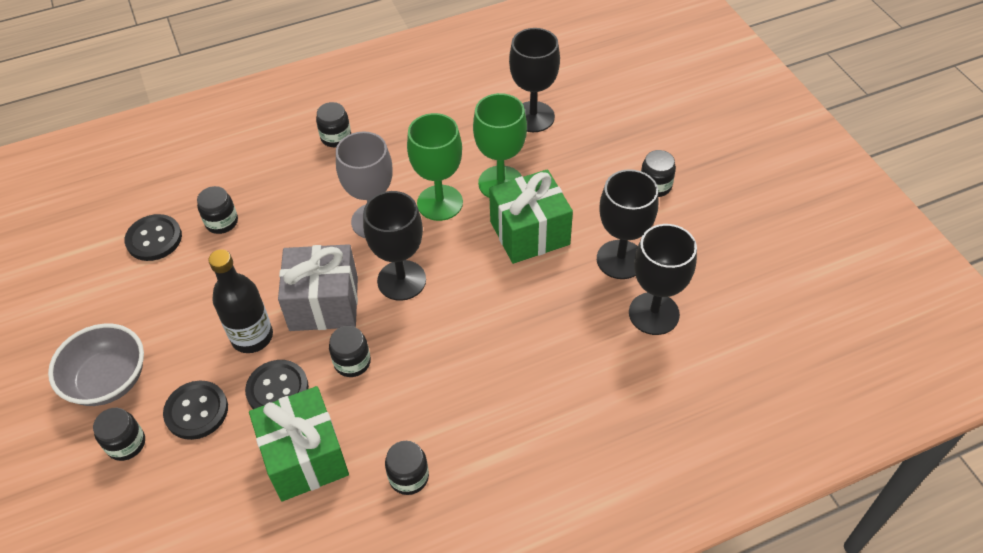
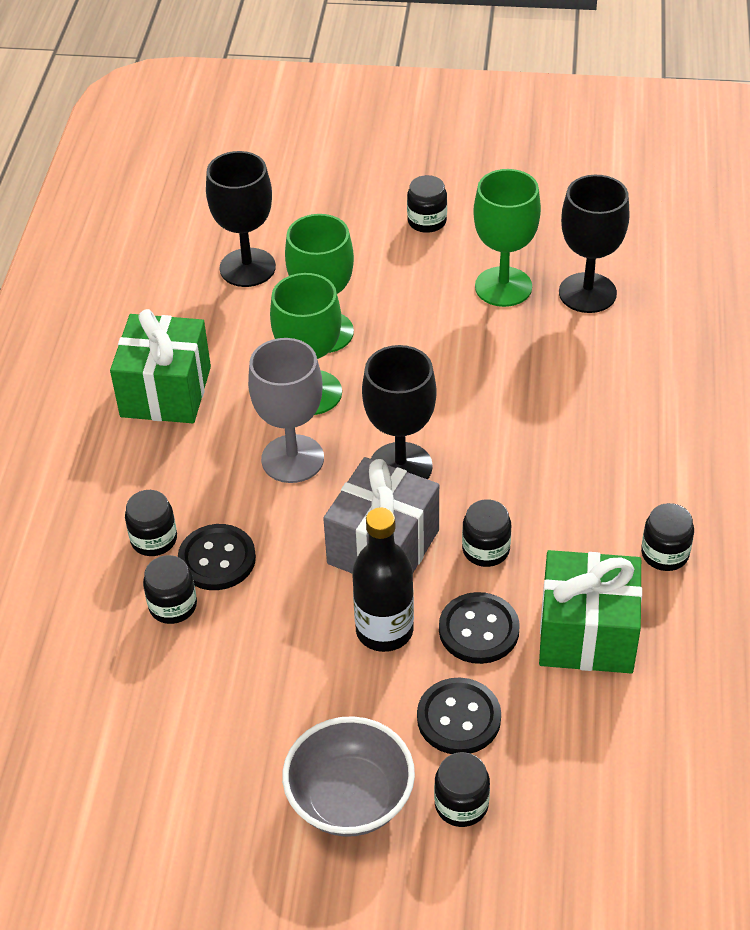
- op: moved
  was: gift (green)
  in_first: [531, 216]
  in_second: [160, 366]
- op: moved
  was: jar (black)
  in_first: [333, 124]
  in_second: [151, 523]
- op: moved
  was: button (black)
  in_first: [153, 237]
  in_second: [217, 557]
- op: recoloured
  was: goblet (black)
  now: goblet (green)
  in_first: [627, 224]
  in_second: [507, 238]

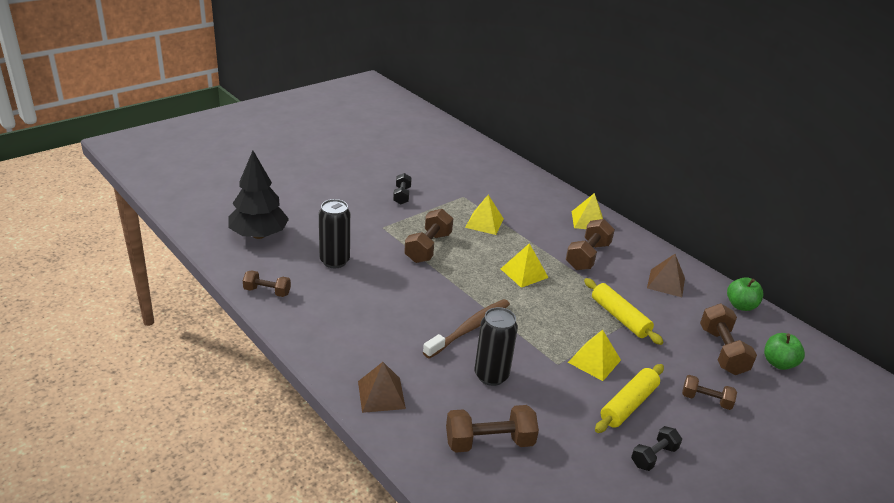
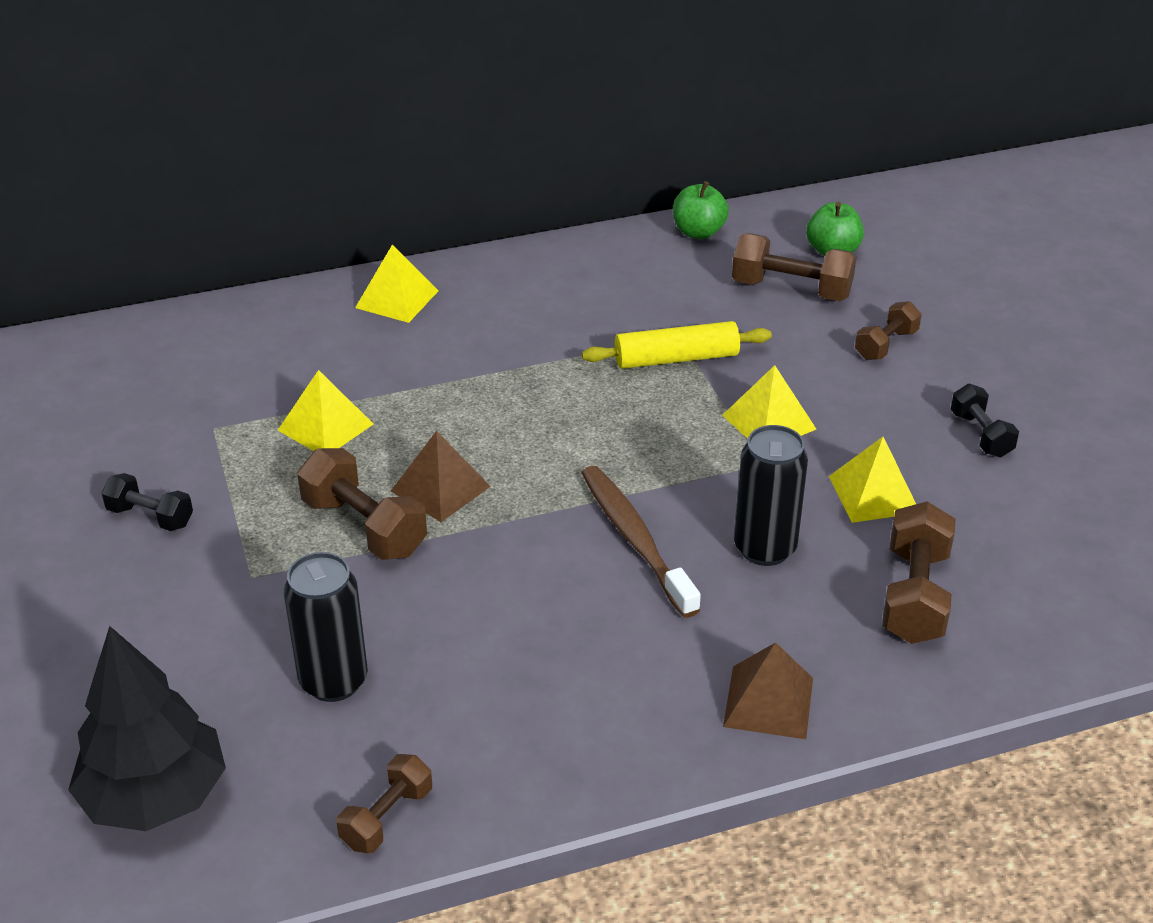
- op: moved
  was: pyramid (brown)
  in_first: [666, 275]
  in_second: [441, 476]
- op: moved
  was: pyramid (yellow)
  in_first: [525, 265]
  in_second: [872, 480]
- op: removed
  was: dumbbell (brown)
  in_first: [590, 244]
- op: removed
  was: rolling pin (yellow)
  in_first: [629, 398]

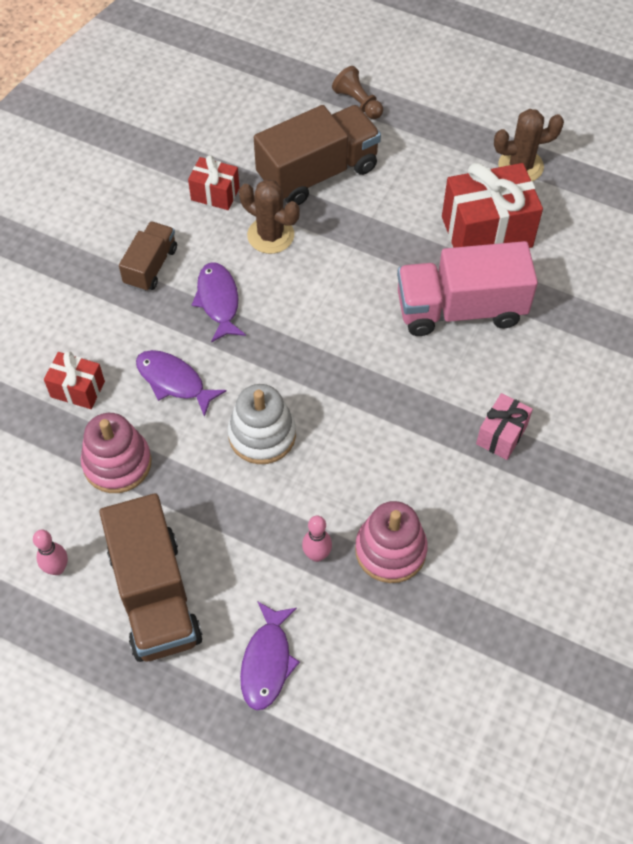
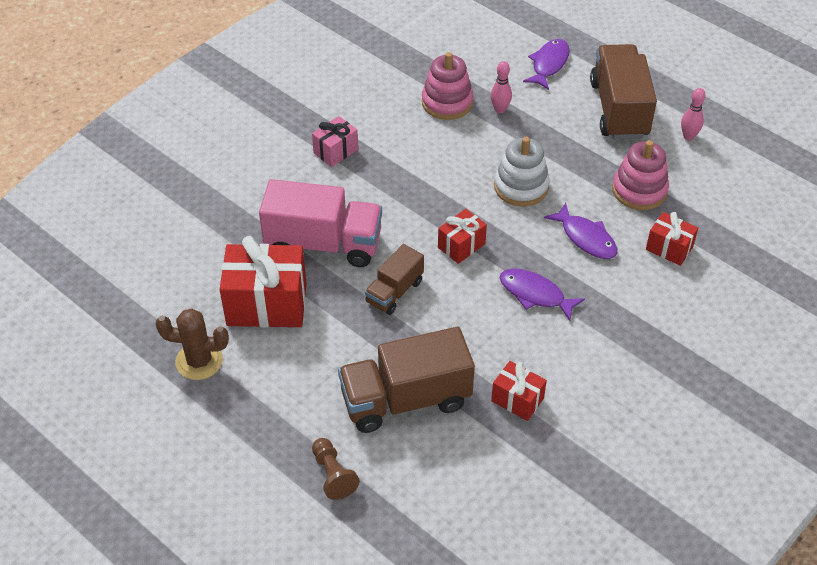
- op: moved
  was: truck (brown)
  in_first: [148, 256]
  in_second: [394, 279]
- op: added
  now: gift (red)
  in_second: [462, 236]
- op: turned
  was: fish (purple)
  in_first: [219, 302]
  in_second: [542, 295]
  clockwise: 120
- op: removed
  was: cactus (brown)
  in_first: [269, 216]

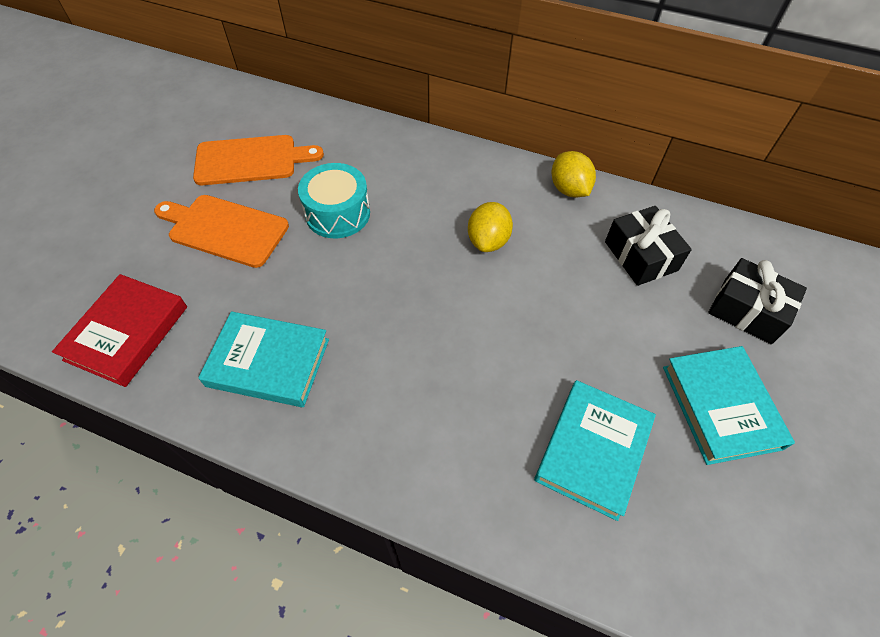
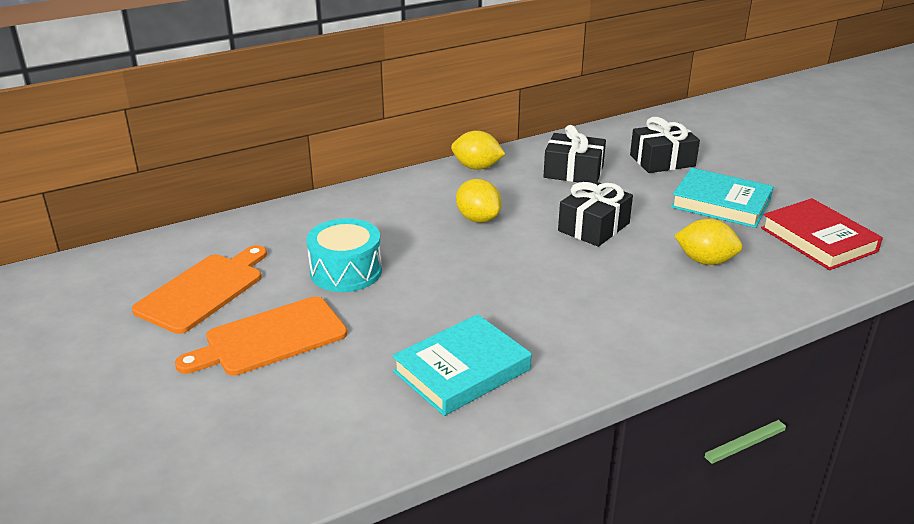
- op: added
  now: gift (black)
  in_second: [595, 213]
- op: replaced
  was: book (turquoise)
  now: lemon (yellow)
  in_first: [595, 450]
  in_second: [708, 242]
- op: moved
  was: book (red)
  in_first: [119, 330]
  in_second: [822, 234]

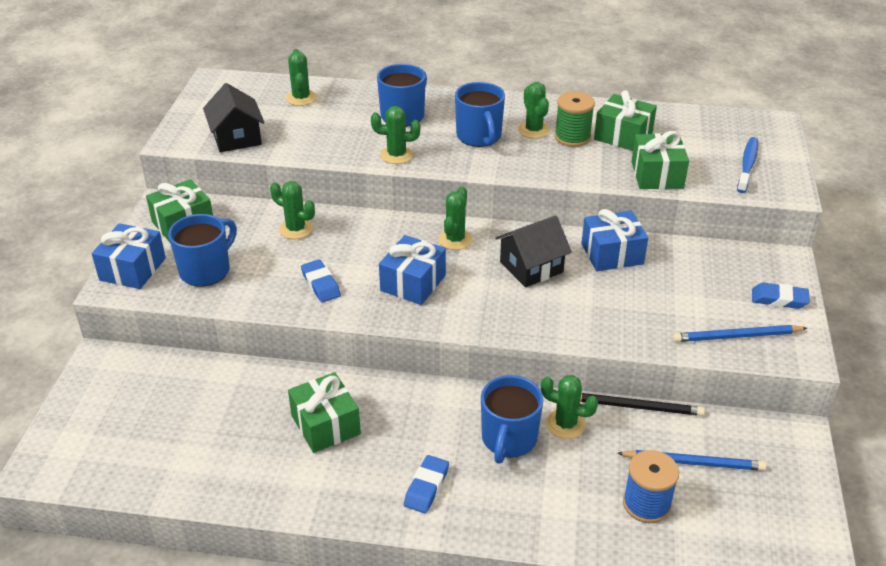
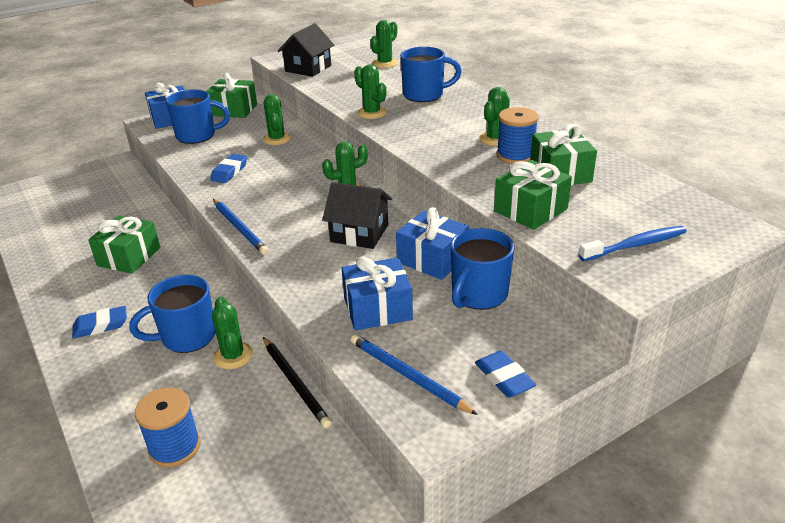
- op: moved
  was: pencil (blue)
  in_first: [691, 460]
  in_second: [241, 227]
- op: moved
  was: gift (blue)
  in_first: [412, 270]
  in_second: [377, 293]
- op: moved
  was: mug (blue)
  in_first: [480, 114]
  in_second: [482, 269]
- op: recoloured
  was: spool (green)
  now: spool (blue)
  in_first: [574, 119]
  in_second: [517, 135]

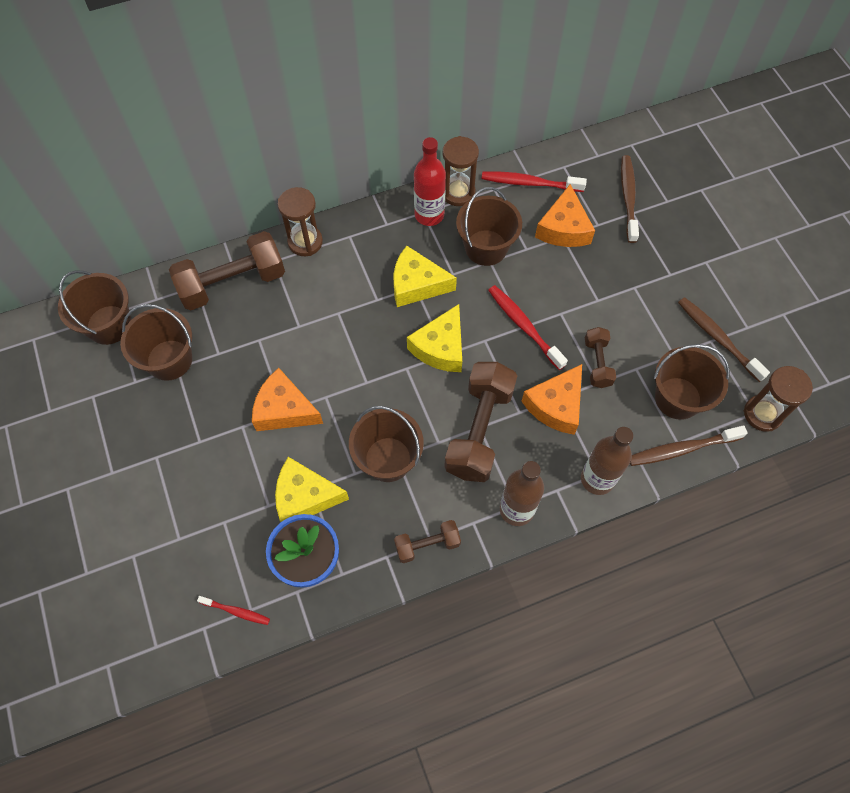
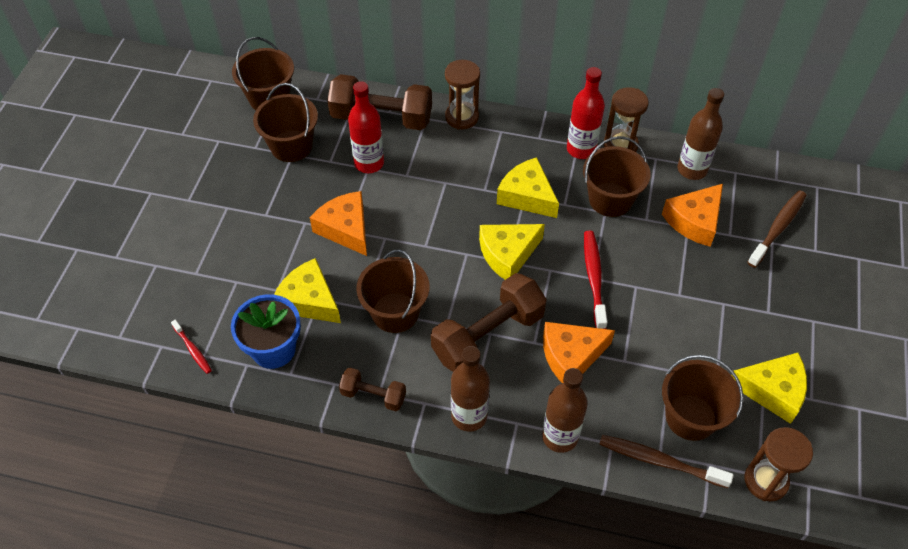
- op: added
  now: bottle (red)
  in_second: [366, 127]
- op: replaced
  was: toothbrush (red)
  now: bottle (brown)
  in_first: [534, 181]
  in_second: [700, 134]
- op: replaced
  was: toothbrush (brown)
  now: cheese (yellow)
  in_first: [724, 339]
  in_second: [769, 388]
- op: removed
  was: dumbbell (brown)
  in_first: [600, 357]

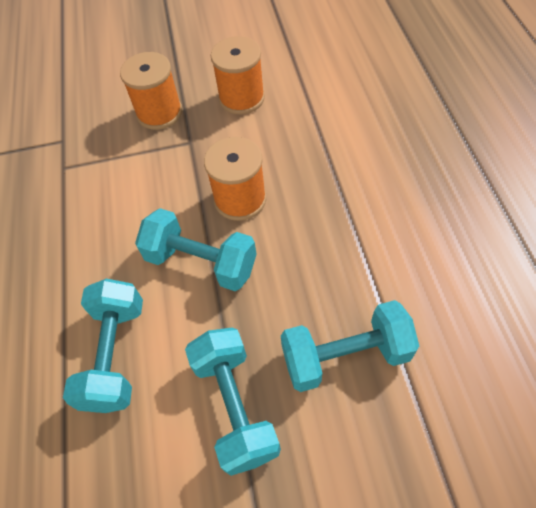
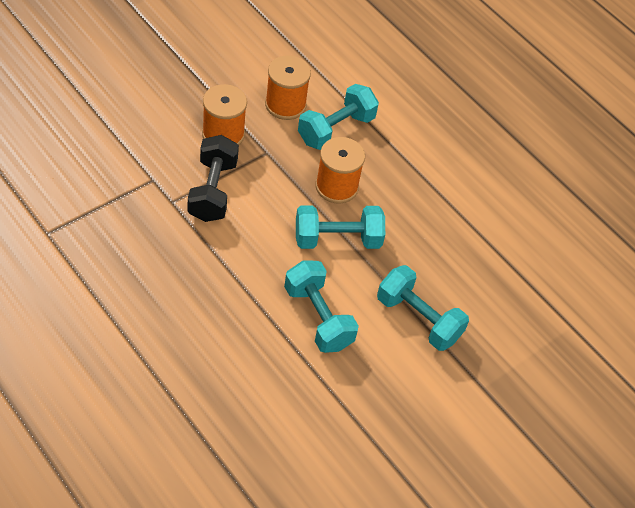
- op: added
  now: dumbbell (black)
  in_second: [213, 178]
- op: moved
  was: dumbbell (turquoise)
  in_first: [350, 346]
  in_second: [338, 117]

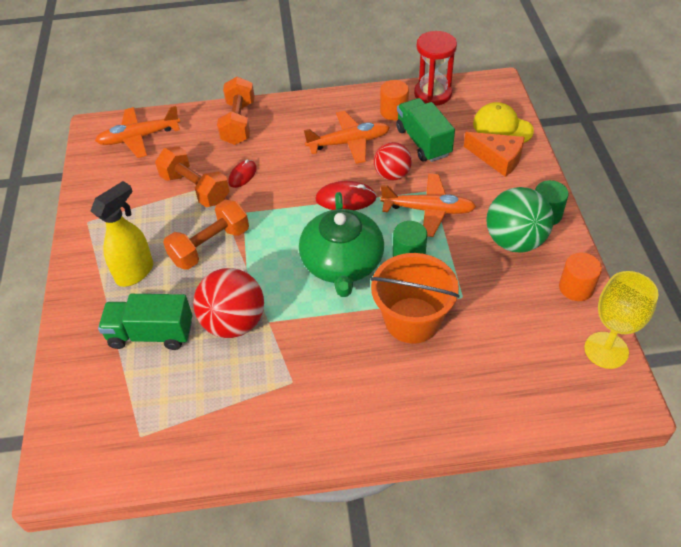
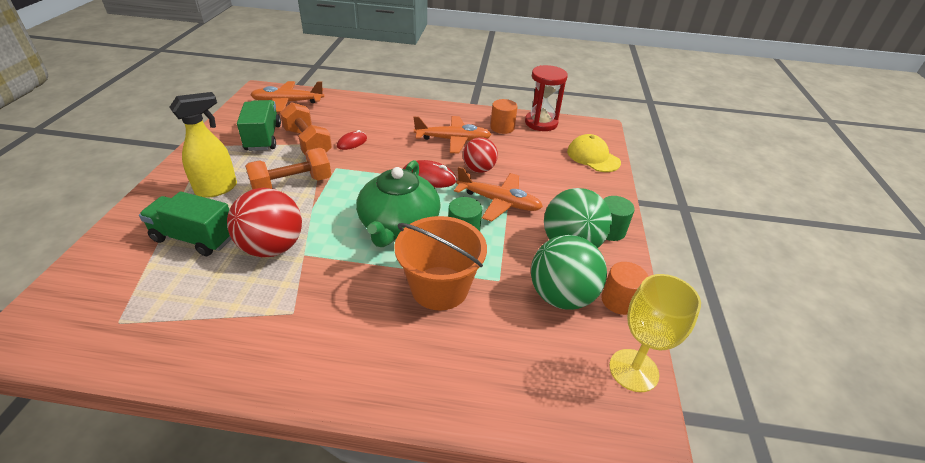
- op: moved
  was: truck (green)
  in_first: [425, 130]
  in_second: [259, 125]
- op: added
  now: ball (green)
  in_second: [569, 272]
- op: removed
  was: dumbbell (orange)
  in_first: [236, 110]
- op: removed
  was: cheese (orange)
  in_first: [494, 154]

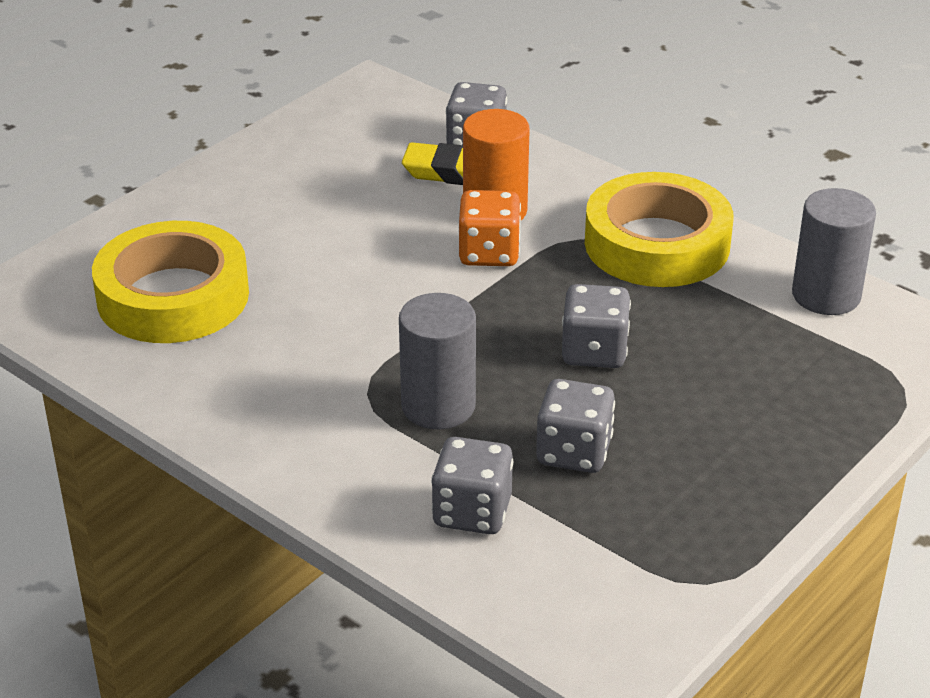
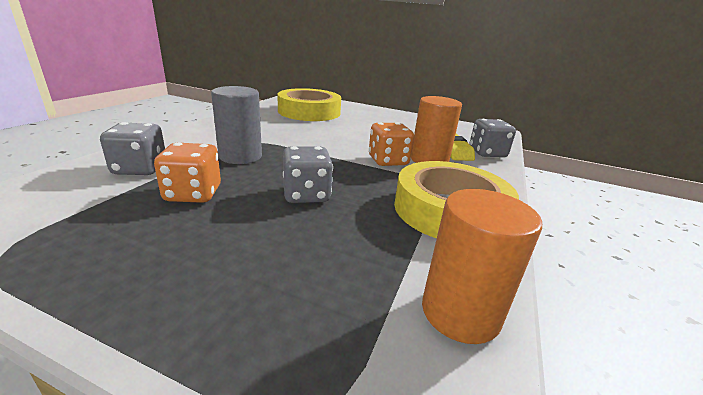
- op: recoloured
  was: dice (grey)
  now: dice (orange)
  in_first: [575, 426]
  in_second: [187, 173]
- op: recoloured
  was: cylinder (grey)
  now: cylinder (orange)
  in_first: [834, 251]
  in_second: [482, 266]

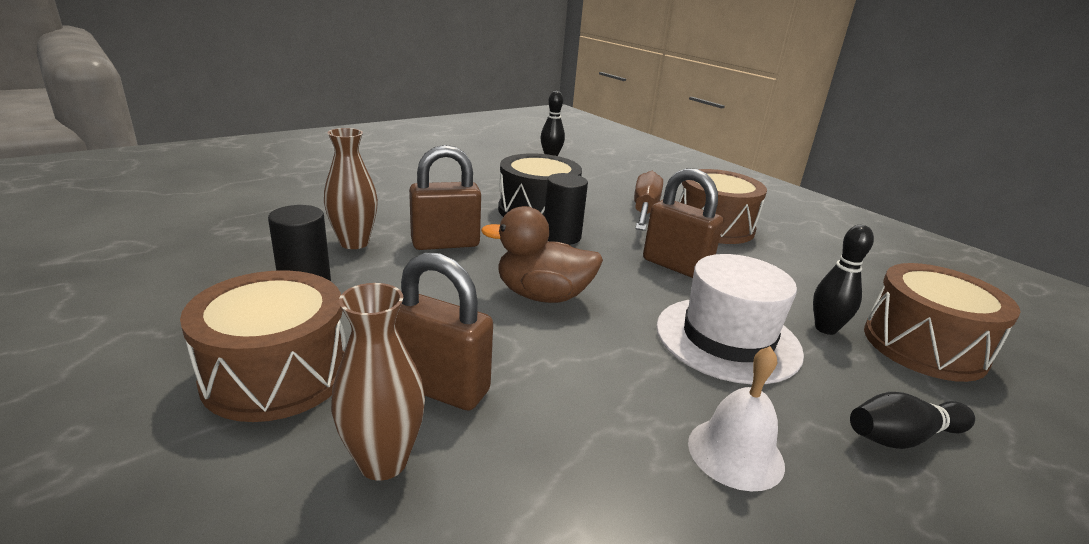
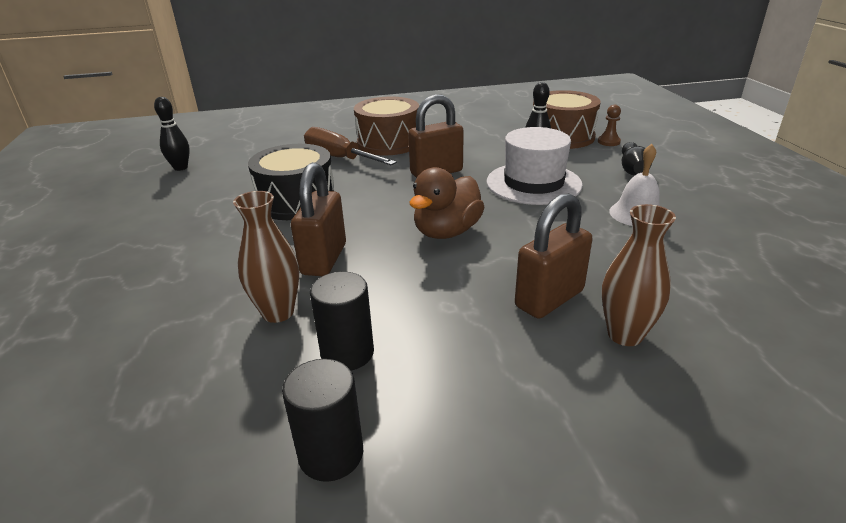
- op: moved
  was: cylinder (black)
  in_first: [566, 209]
  in_second: [322, 420]
- op: added
  now: pawn (brown)
  in_second: [609, 125]
- op: removed
  was: drum (brown)
  in_first: [263, 346]

